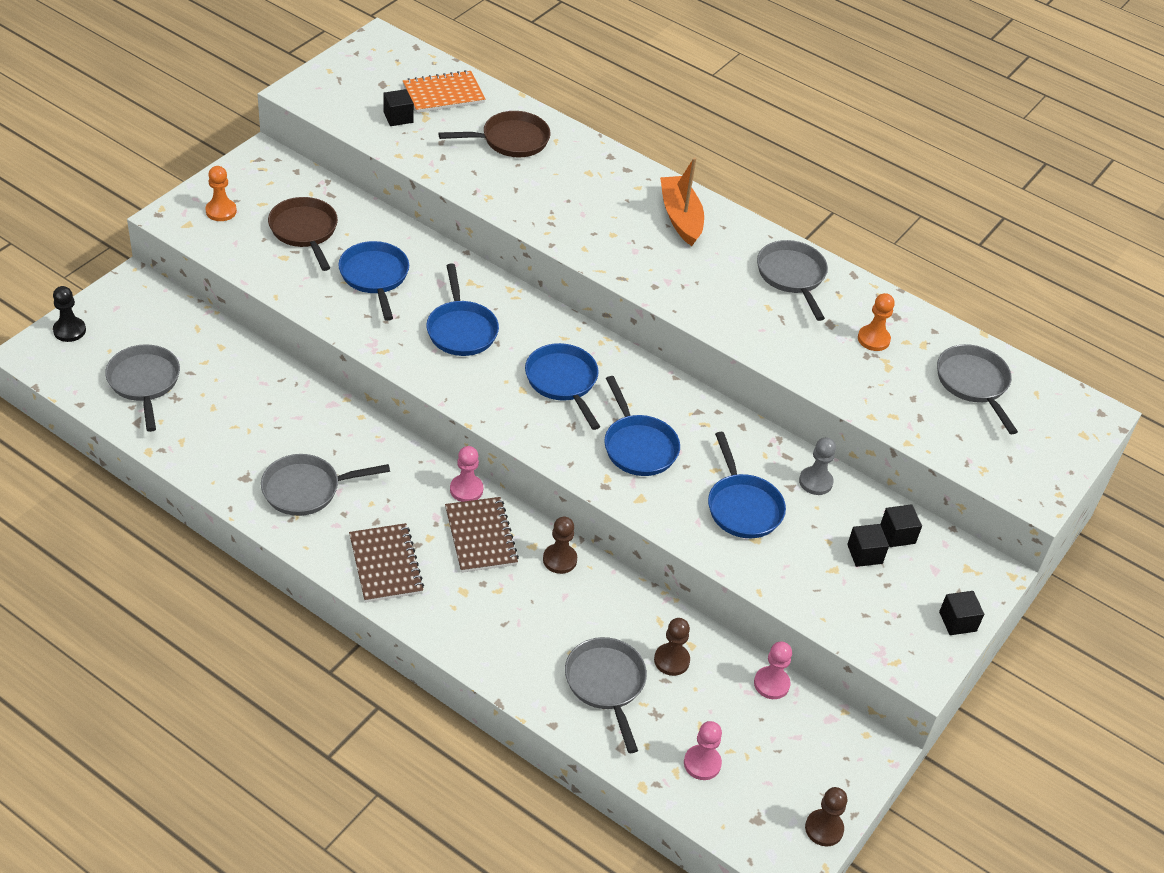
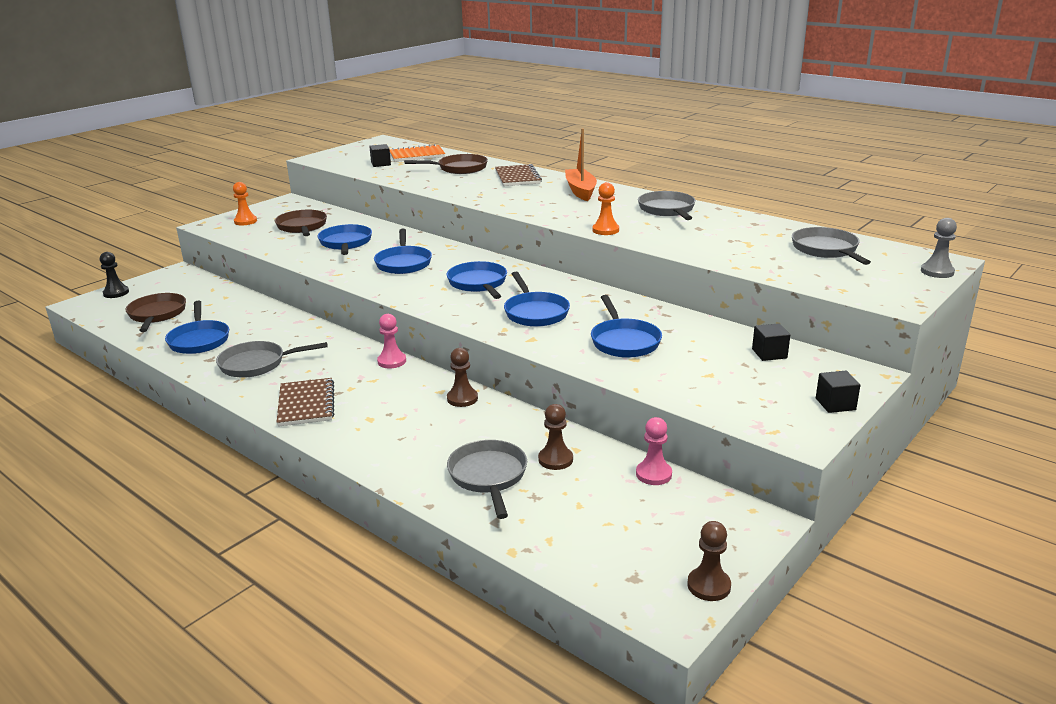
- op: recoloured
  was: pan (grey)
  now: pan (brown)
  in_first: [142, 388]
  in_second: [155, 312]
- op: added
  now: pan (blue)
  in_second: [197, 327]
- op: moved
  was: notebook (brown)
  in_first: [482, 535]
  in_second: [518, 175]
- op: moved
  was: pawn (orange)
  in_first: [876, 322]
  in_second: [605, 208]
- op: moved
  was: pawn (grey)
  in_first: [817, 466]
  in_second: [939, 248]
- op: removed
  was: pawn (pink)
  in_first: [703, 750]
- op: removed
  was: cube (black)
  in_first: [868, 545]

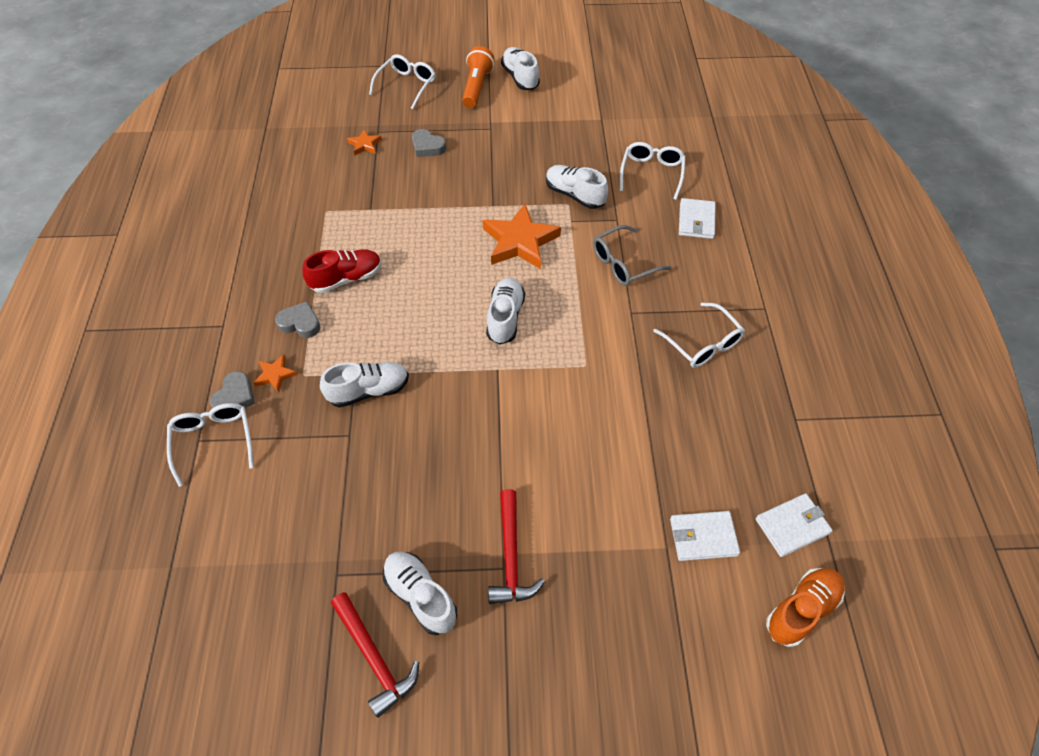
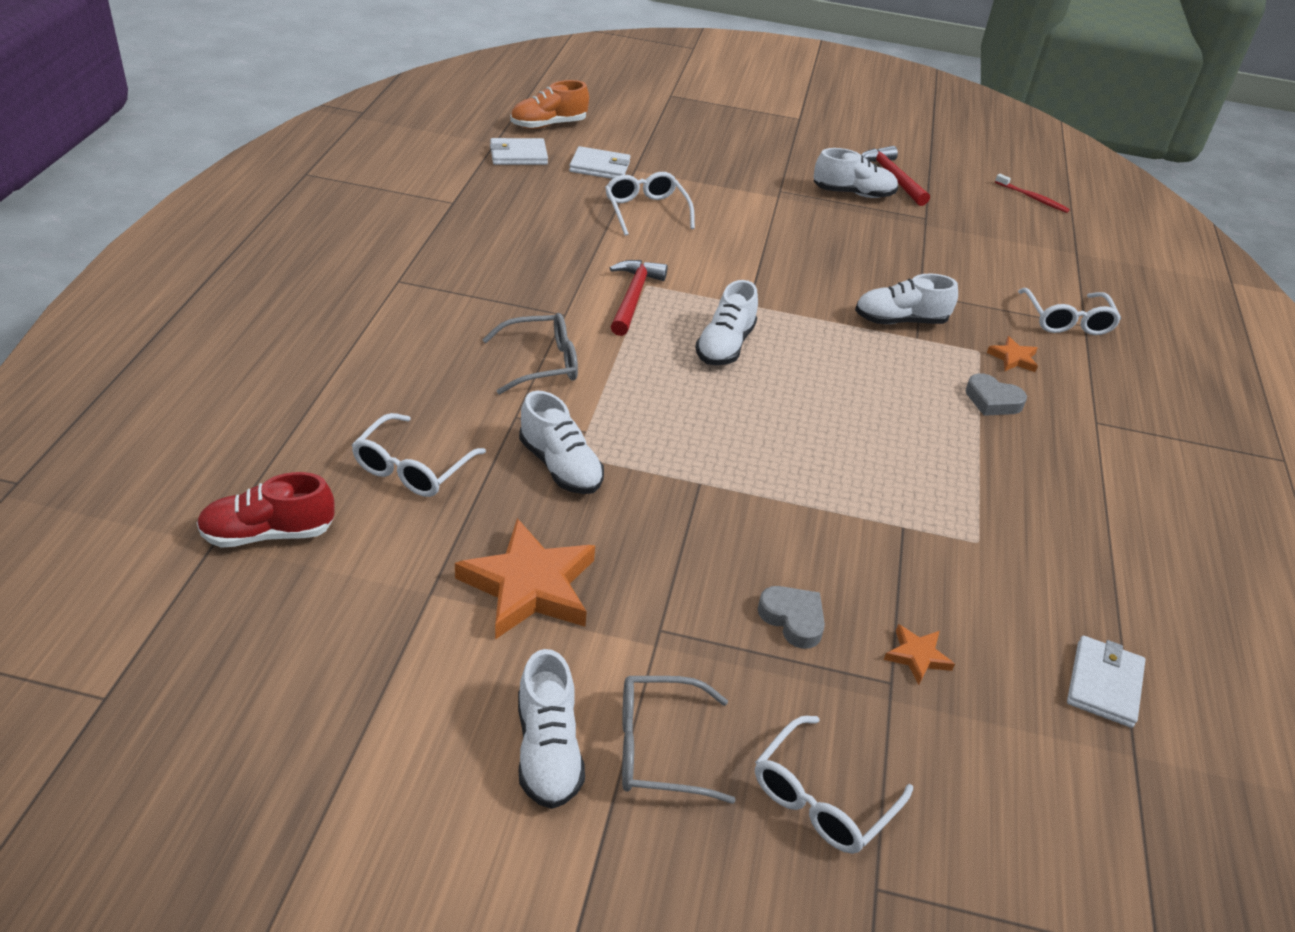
- op: moved
  was: shoe (red)
  in_first: [341, 271]
  in_second: [266, 510]
- op: moved
  was: star (orange)
  in_first: [521, 236]
  in_second: [525, 578]
- op: moved
  was: glasses (white)
  in_first: [699, 335]
  in_second: [650, 204]
- op: moved
  was: hammer (red)
  in_first: [516, 546]
  in_second: [639, 298]
- op: replaced
  was: flashlight (orange)
  now: glasses (grey)
  in_first: [478, 77]
  in_second: [679, 740]
- op: turned
  was: shoe (white)
  in_first: [420, 593]
  in_second: [855, 173]
  clockwise: -60
- op: added
  now: toothbrush (red)
  in_second: [1032, 193]
- op: moved
  was: wallet (white)
  in_first: [697, 218]
  in_second: [1106, 682]
- op: removed
  was: heart (grey)
  in_first: [232, 389]

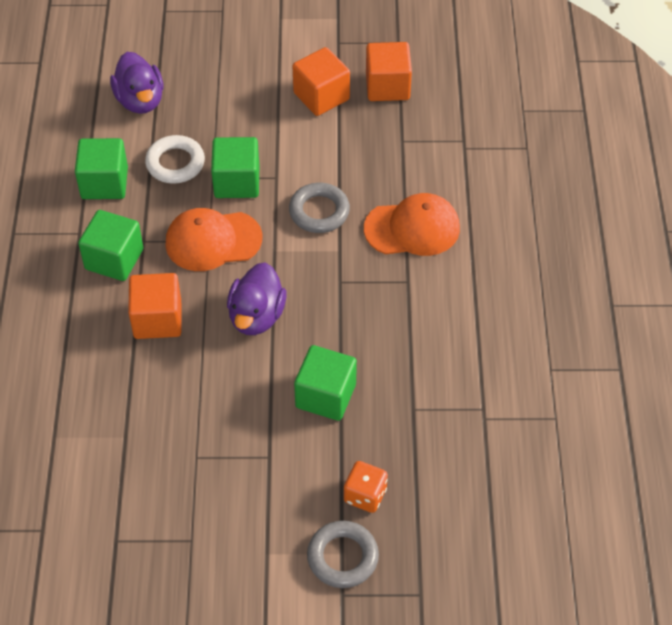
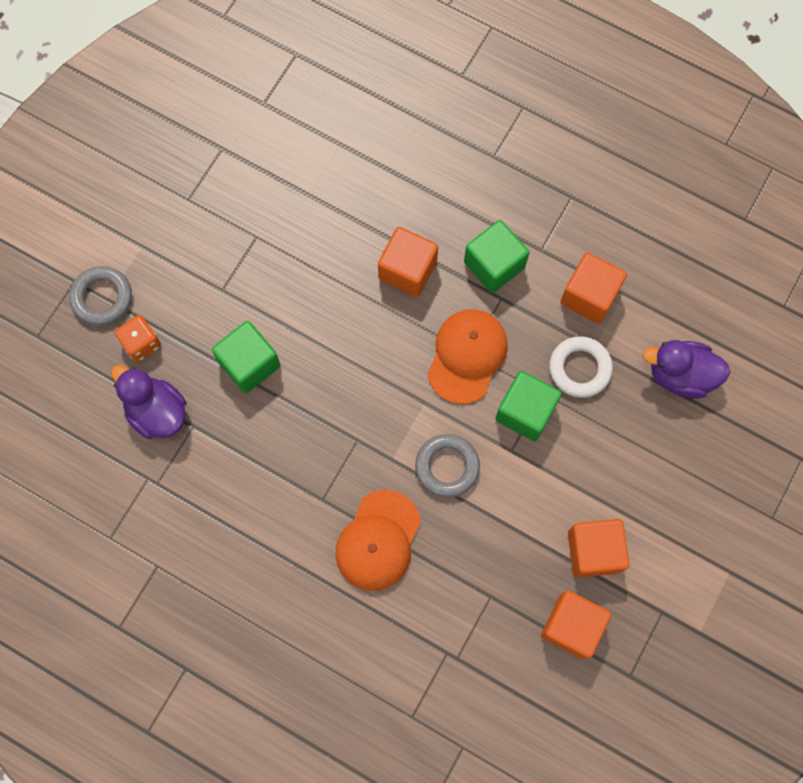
- op: moved
  was: duck (purple)
  in_first: [257, 298]
  in_second: [148, 402]
- op: recoloured
  was: cube (green)
  now: cube (orange)
  in_first: [101, 168]
  in_second: [594, 288]

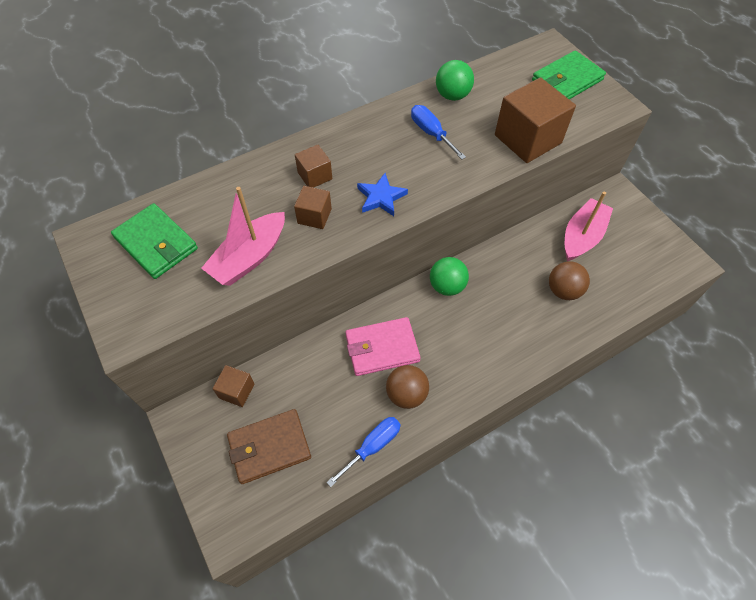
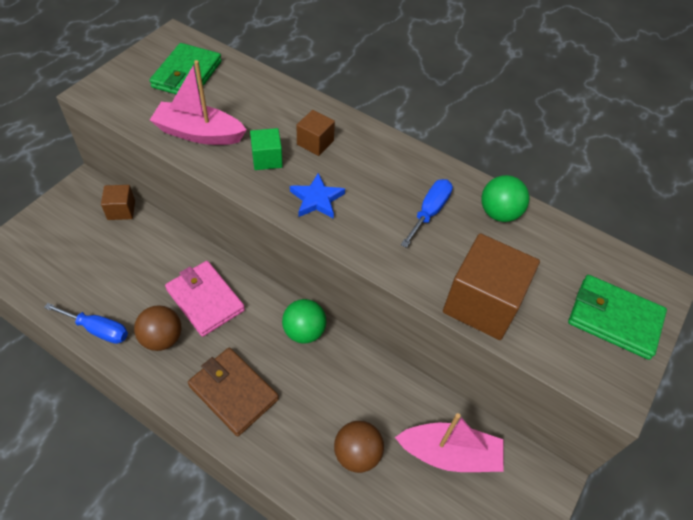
- op: moved
  was: wallet (brown)
  in_first: [269, 446]
  in_second: [233, 392]
- op: recoloured
  was: cube (brown)
  now: cube (green)
  in_first: [313, 207]
  in_second: [266, 149]

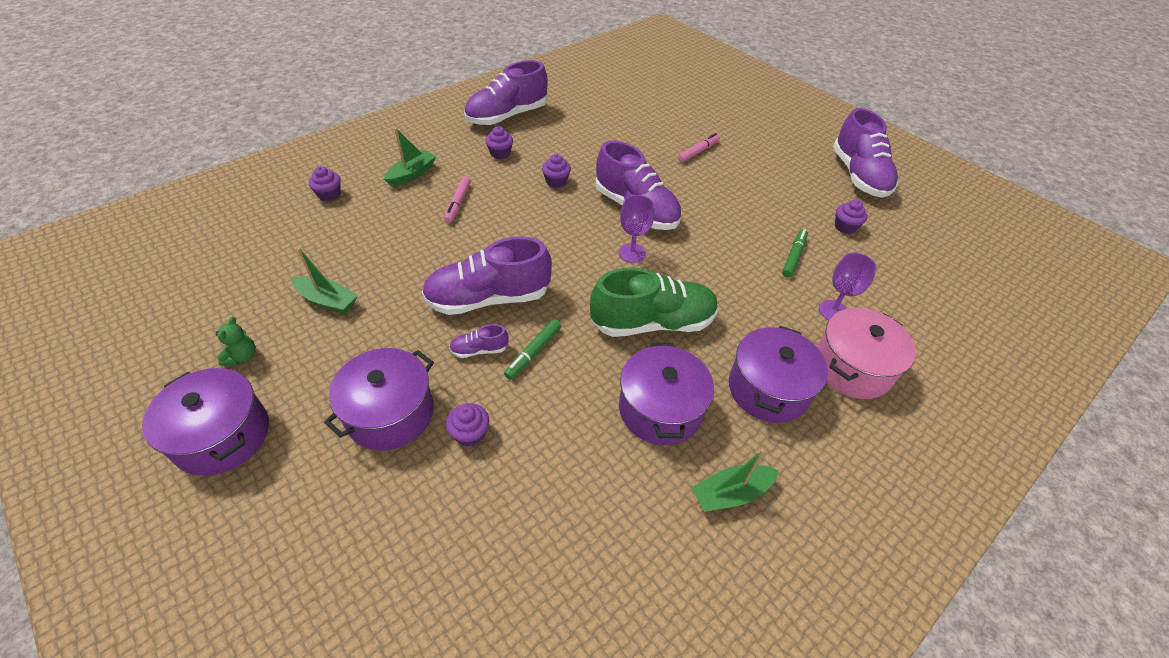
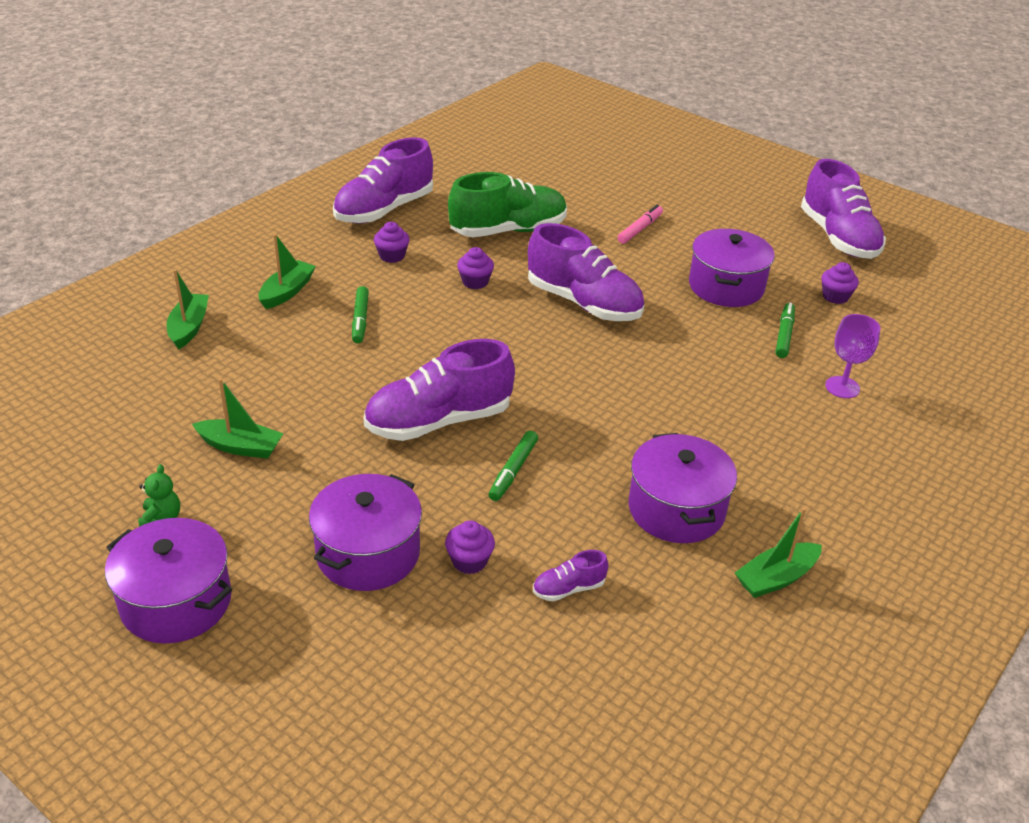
- op: replaced
  was: cupcake (purple)
  now: boat (green)
  in_first: [325, 184]
  in_second: [188, 309]
- op: recoloured
  was: marker (pink)
  now: marker (green)
  in_first: [457, 199]
  in_second: [360, 314]
- op: moved
  was: shoe (green)
  in_first: [654, 302]
  in_second: [507, 204]
- op: moved
  was: shoe (purple)
  in_first: [479, 341]
  in_second: [571, 575]
- op: moved
  was: pot (purple)
  in_first: [778, 374]
  in_second: [732, 268]
- op: removed
  was: goblet (purple)
  in_first: [637, 229]
- op: removed
  was: pot (pink)
  in_first: [866, 353]

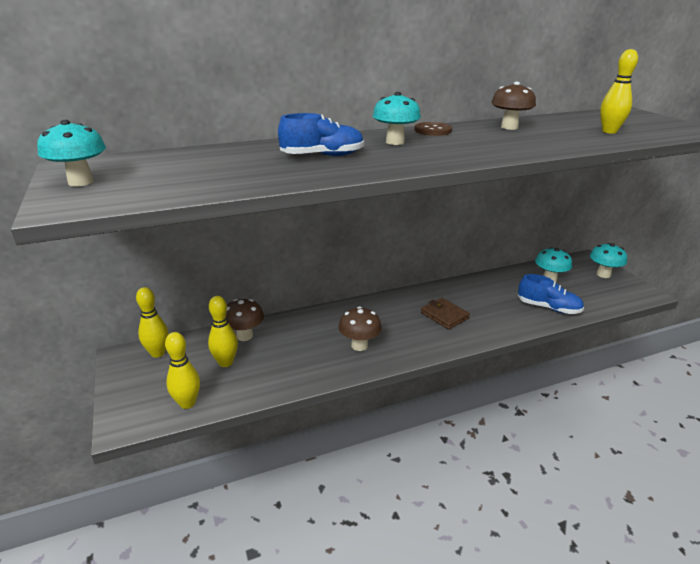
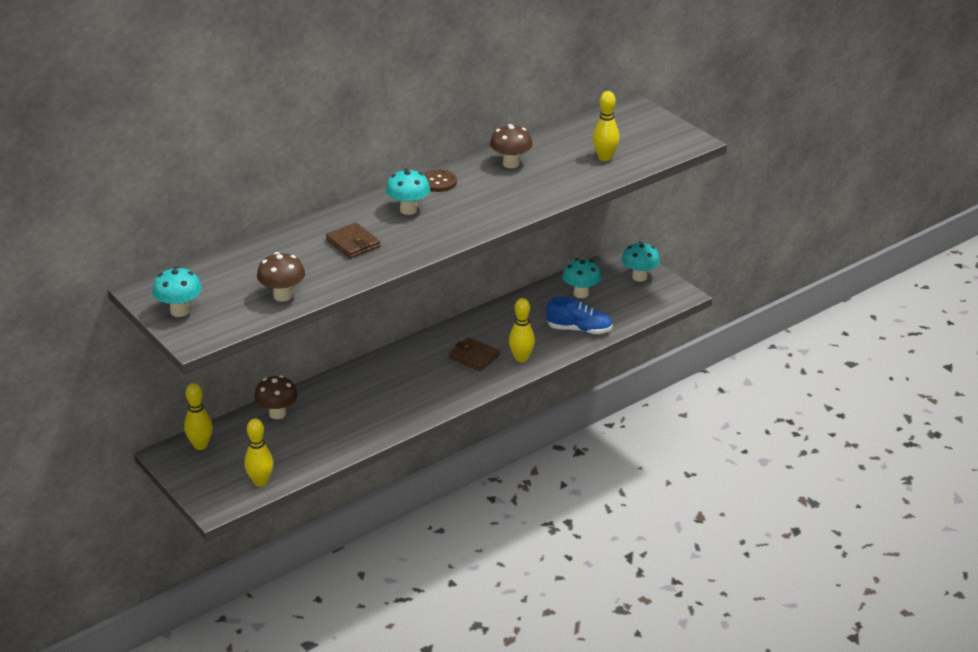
- op: moved
  was: mushroom (brown)
  in_first: [360, 328]
  in_second: [281, 277]
- op: replaced
  was: shoe (blue)
  now: wallet (brown)
  in_first: [321, 134]
  in_second: [353, 240]
- op: moved
  was: bowling pin (yellow)
  in_first: [223, 331]
  in_second: [522, 330]

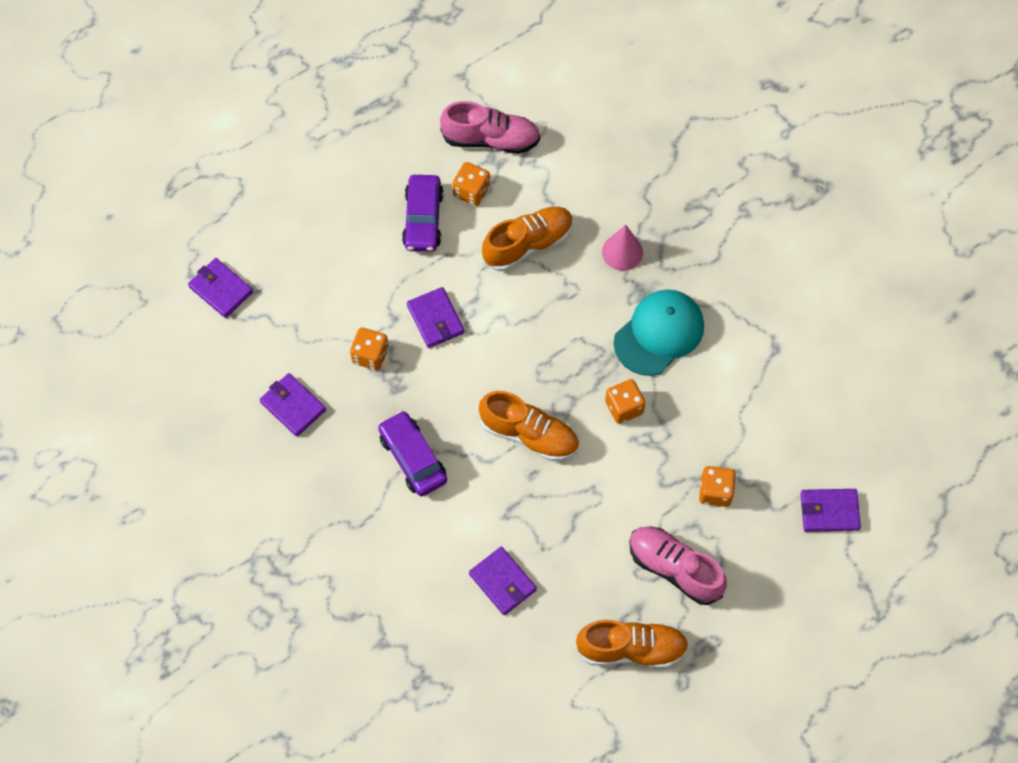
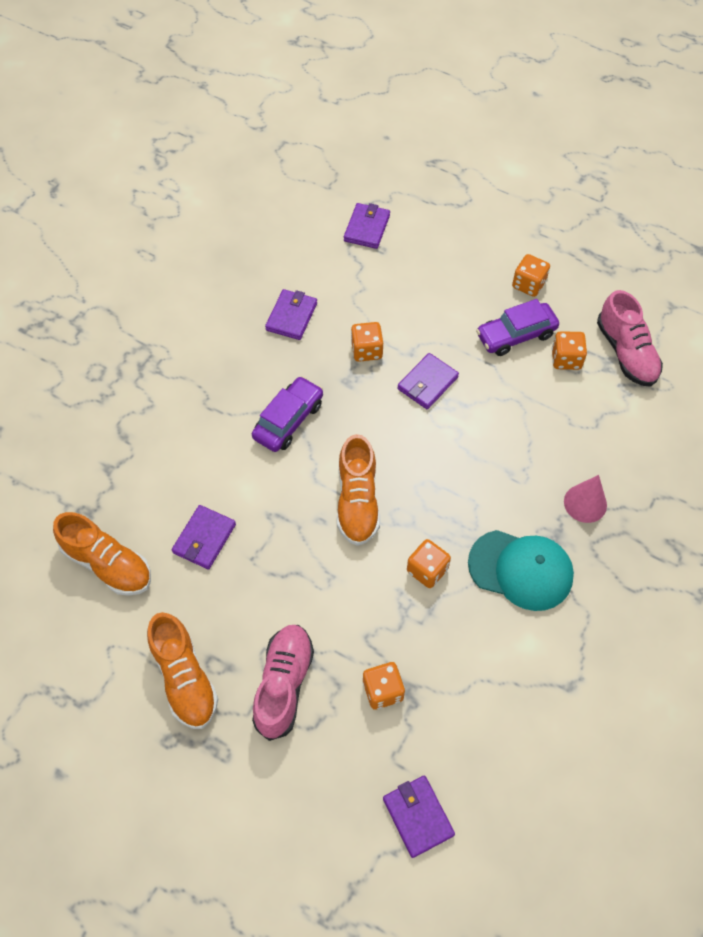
- op: moved
  was: shoe (orange)
  in_first: [527, 239]
  in_second: [102, 554]
- op: added
  now: dice (orange)
  in_second: [531, 275]

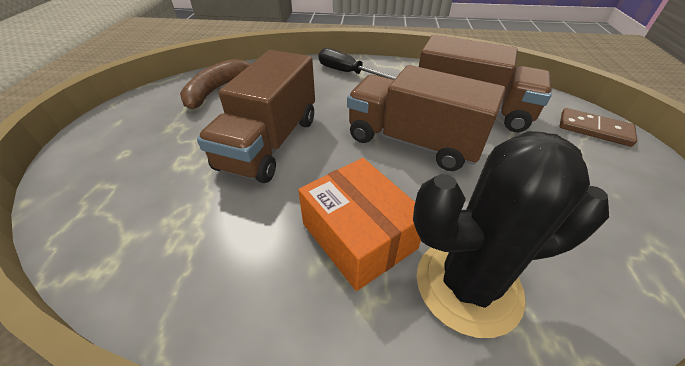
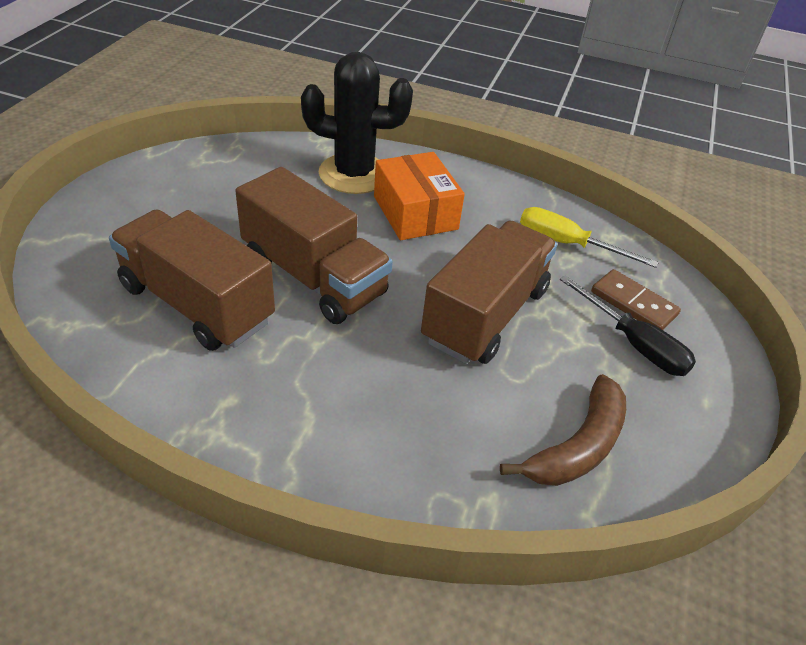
- op: added
  now: screwdriver (yellow)
  in_second: [589, 237]
- op: moved
  was: screwdriver (black)
  in_first: [357, 64]
  in_second: [628, 325]
- op: moved
  was: domino (brown)
  in_first: [598, 127]
  in_second: [636, 299]

